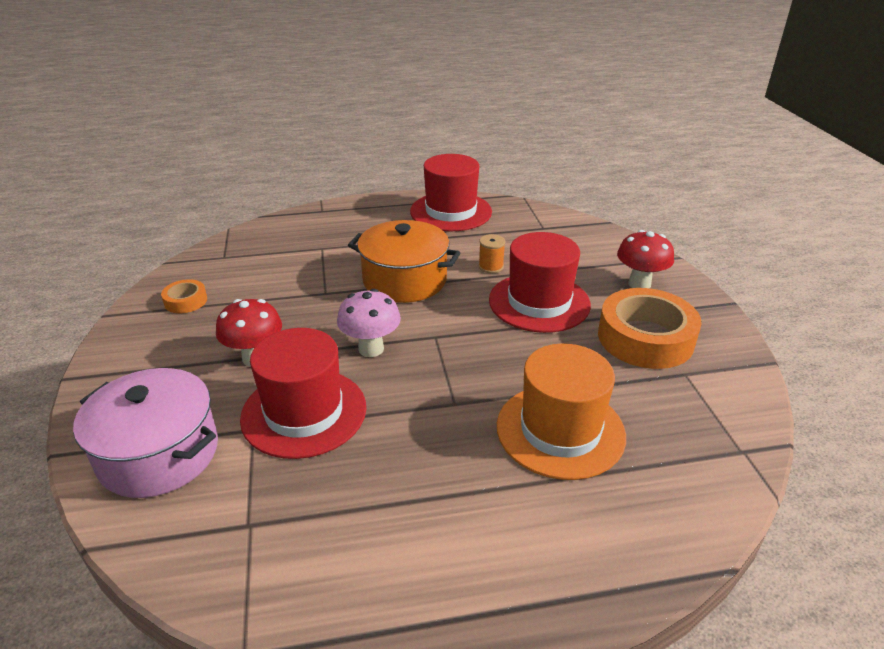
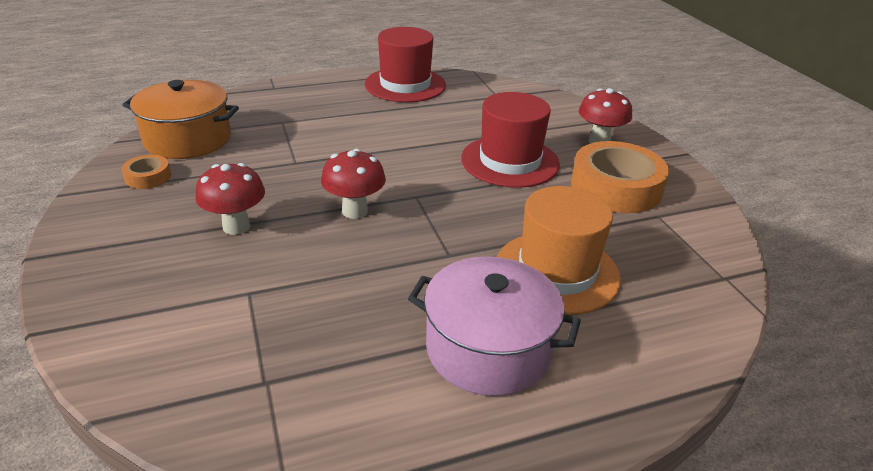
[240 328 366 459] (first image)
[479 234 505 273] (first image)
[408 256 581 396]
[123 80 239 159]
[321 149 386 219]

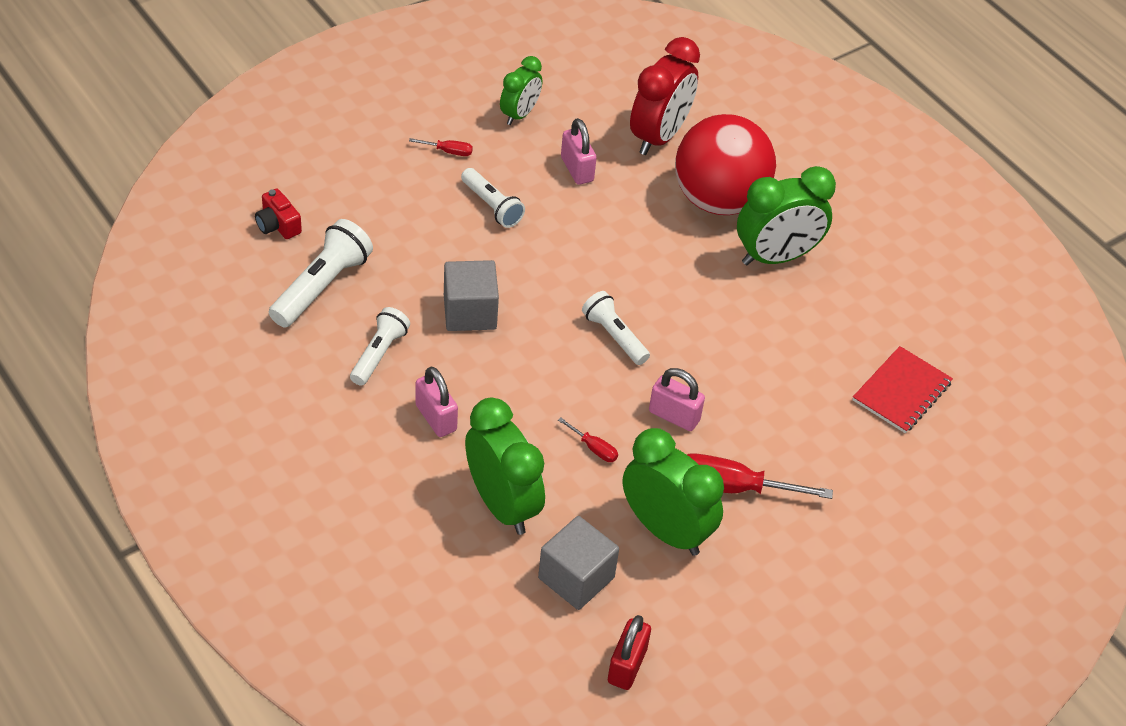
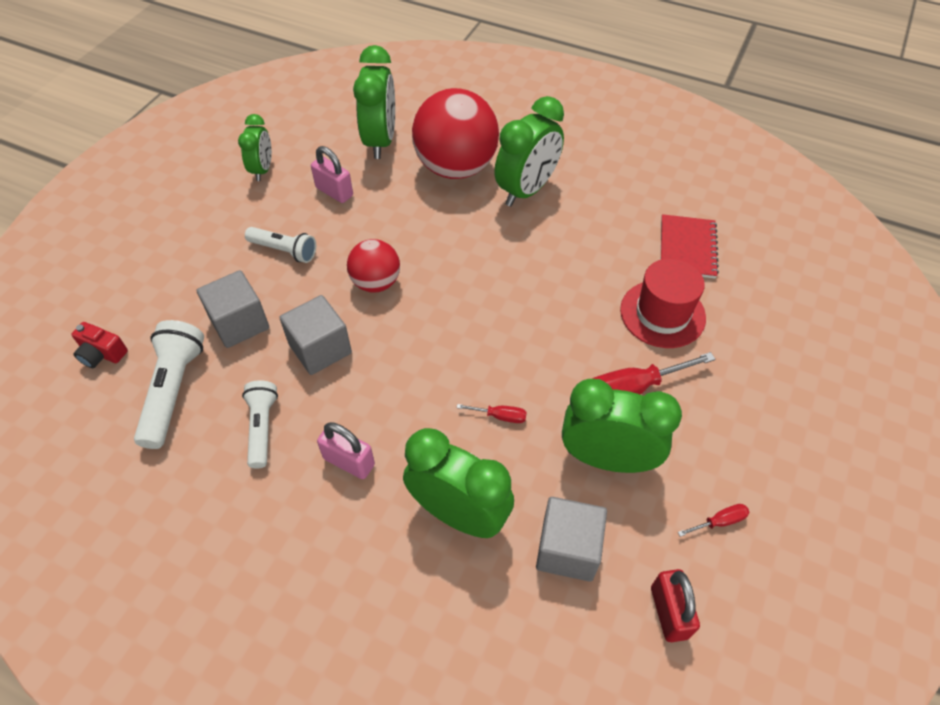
[582 291 650 365] (first image)
[649 368 705 431] (first image)
[197 270 269 348]
[347 239 400 293]
[620 258 706 348]
[678 504 750 537]
[353 45 395 159]

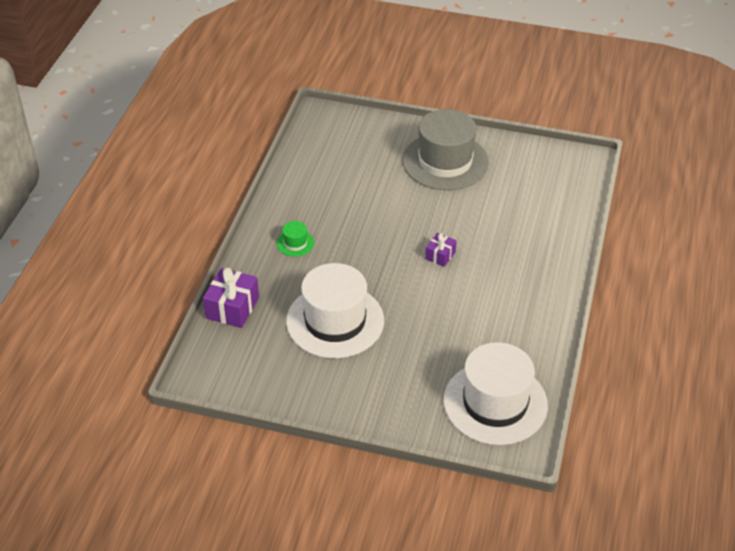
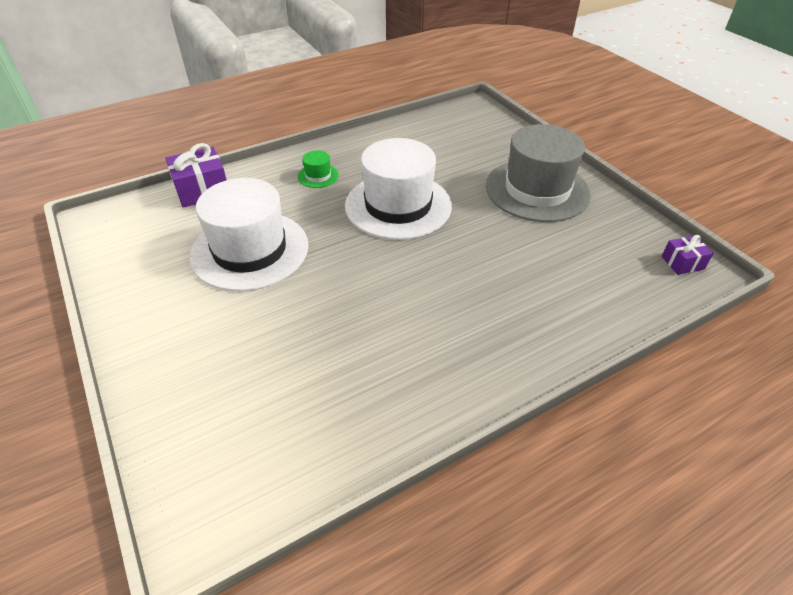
[662 235 714 275]
[345 138 452 240]

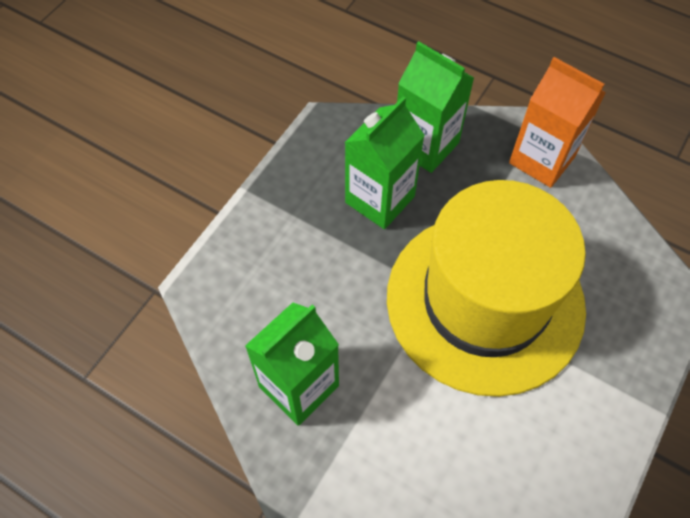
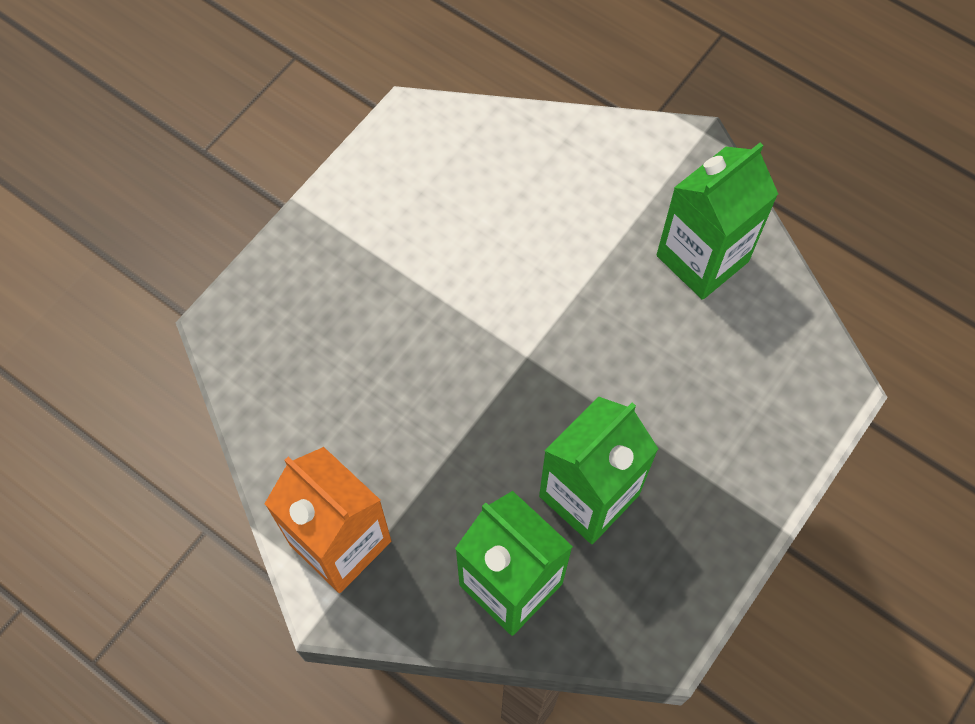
[387 180 586 397] (first image)

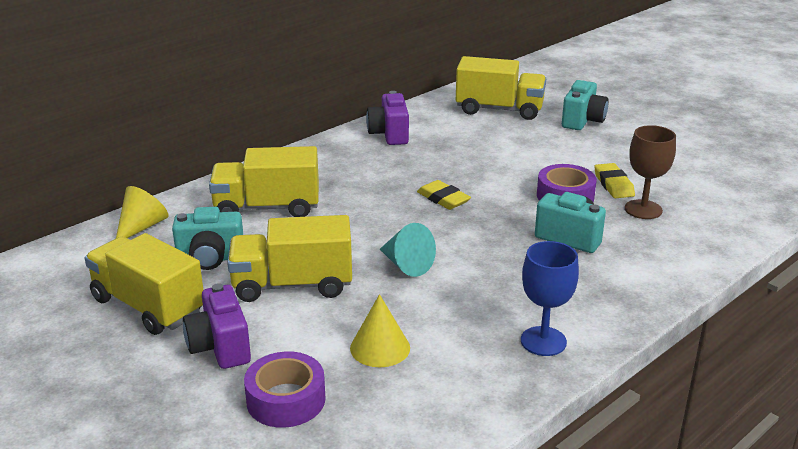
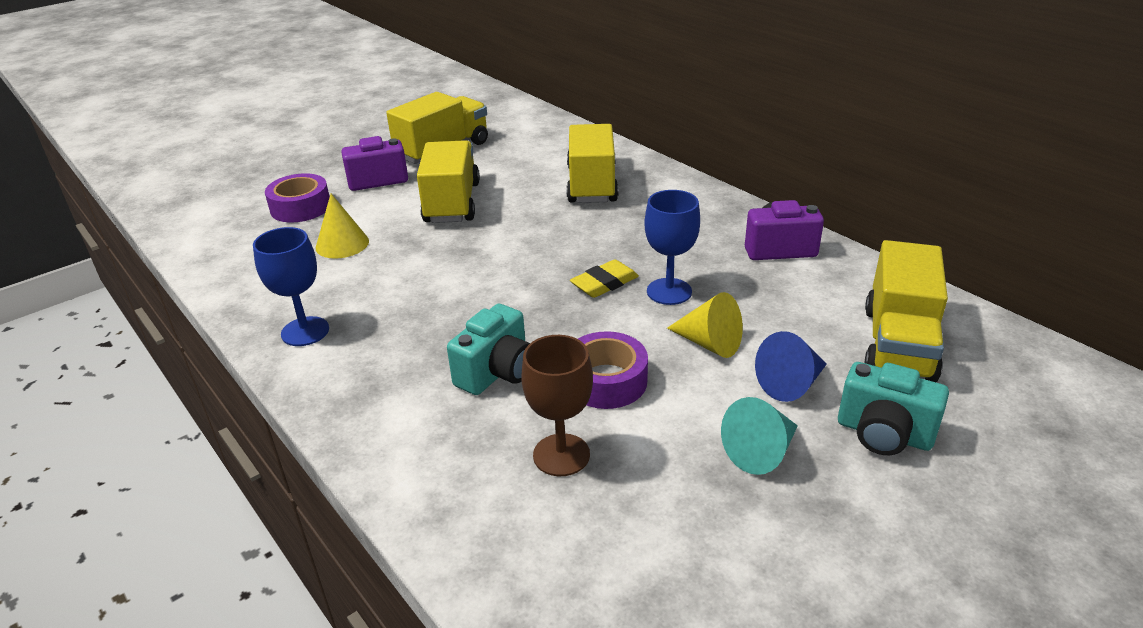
[172 207 243 270] (first image)
[594 163 635 198] (first image)
[644 190 700 305]
[755 331 827 402]
[667 292 743 358]
[721 397 798 475]

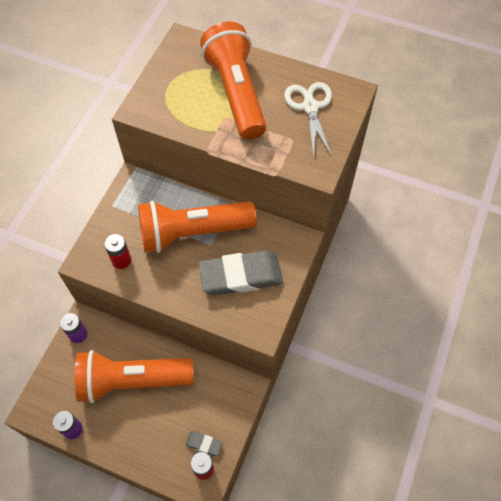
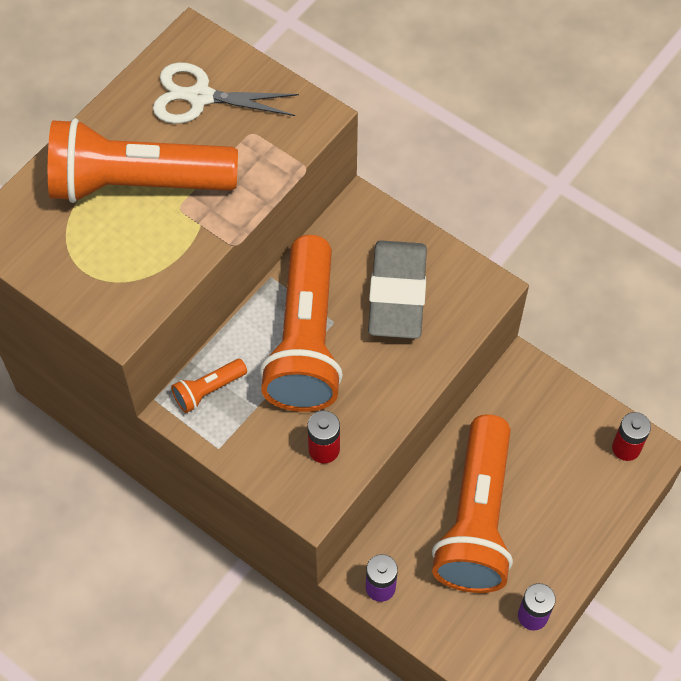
[185 431 222 456] (first image)
[171 359 247 413]

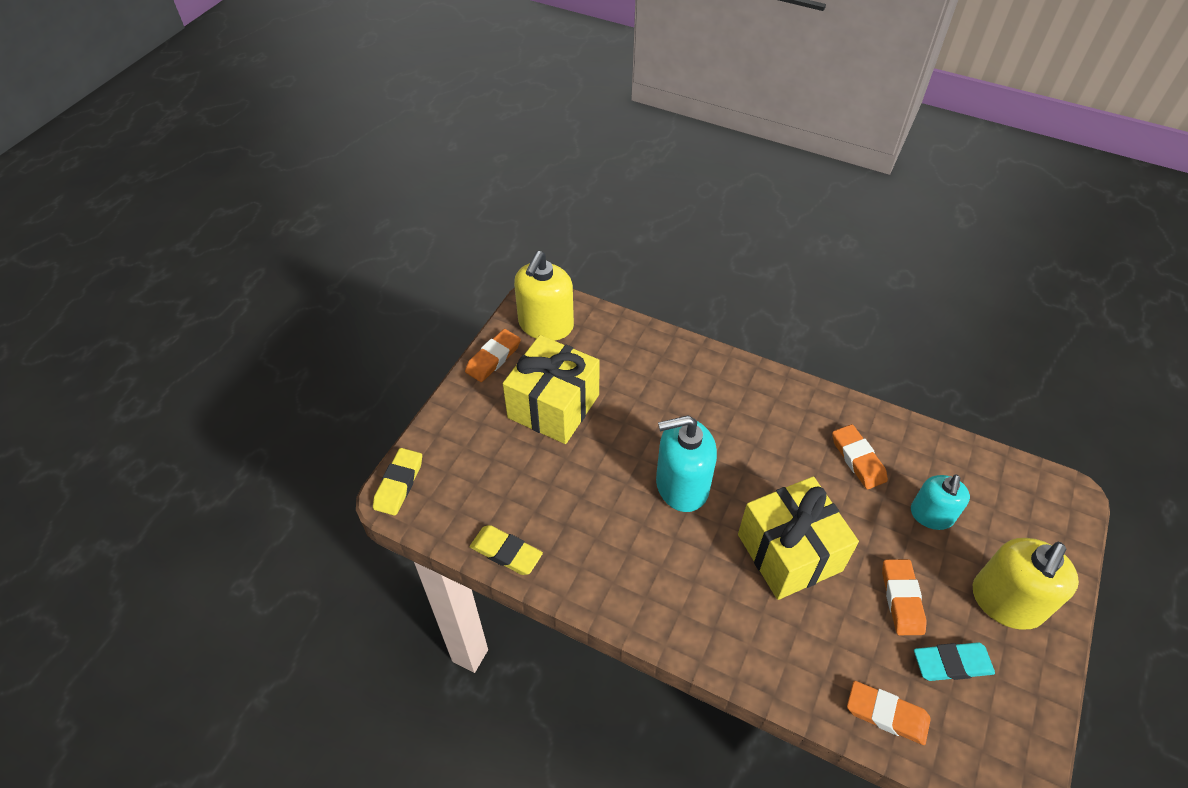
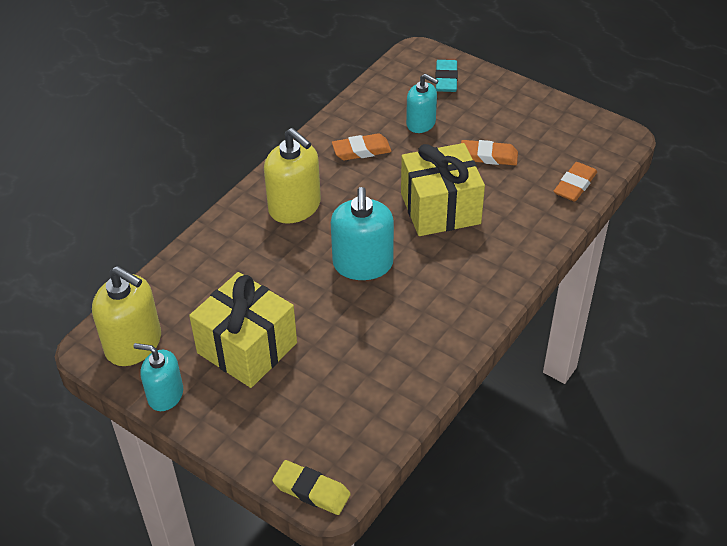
[470 525 543 575] (first image)
[435 60 458 92]
[264 128 321 224]
[133 343 183 411]

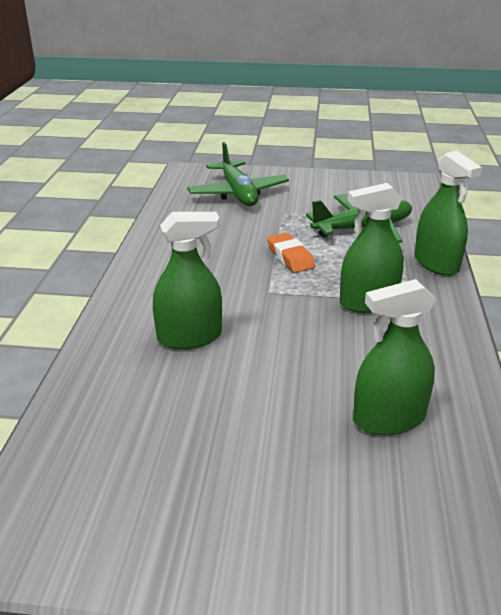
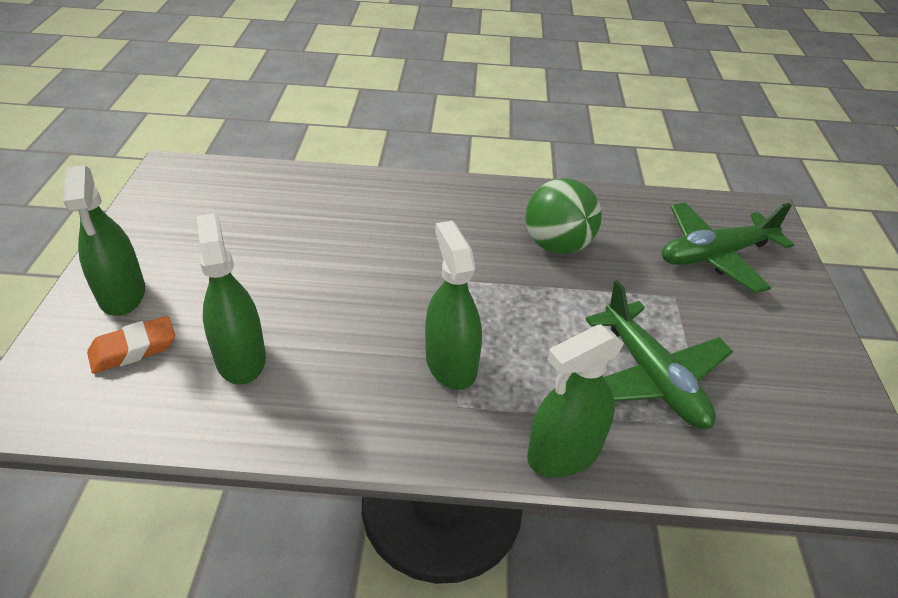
[525 178 602 254]
[63 165 145 316]
[87 316 175 374]

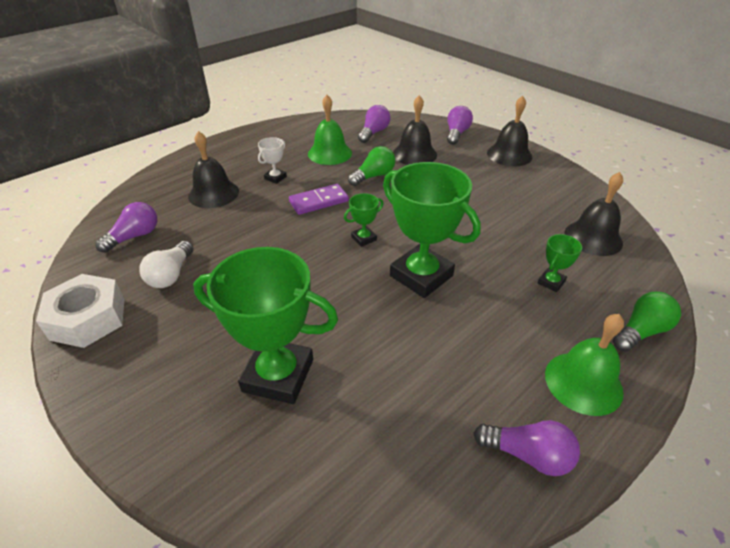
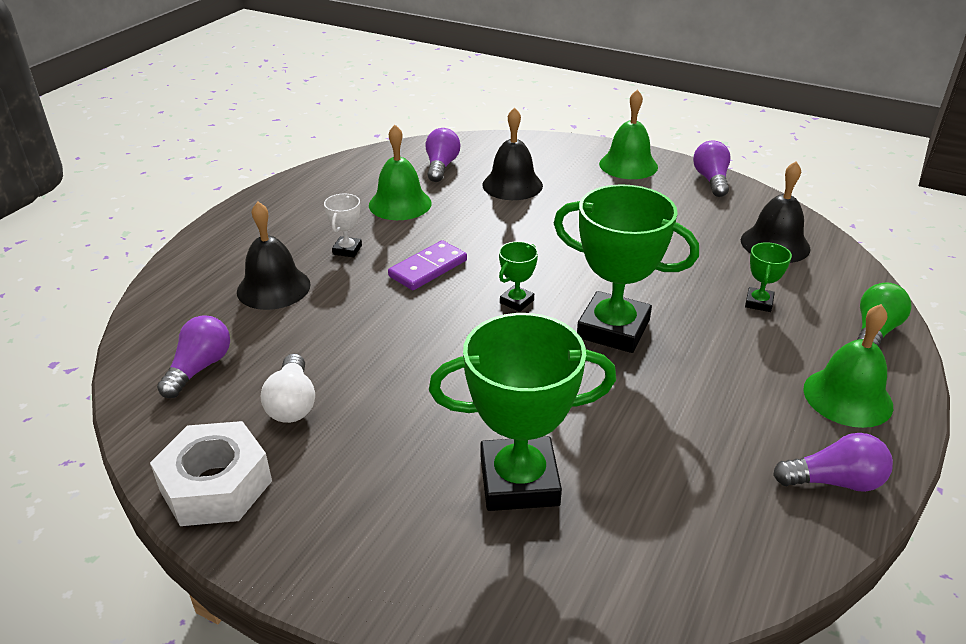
[348 146 395 186] (first image)
[693 140 730 197]
[599 89 658 179]

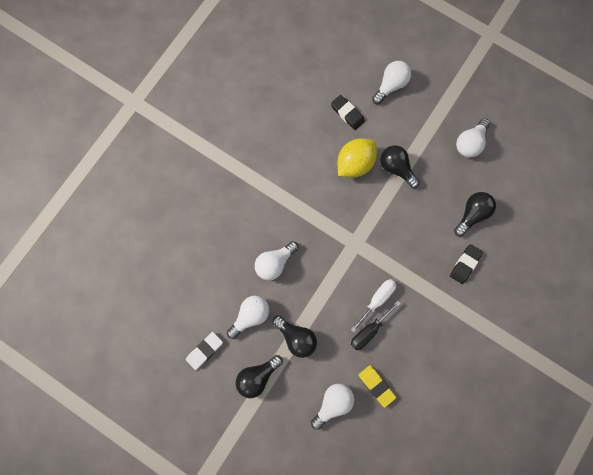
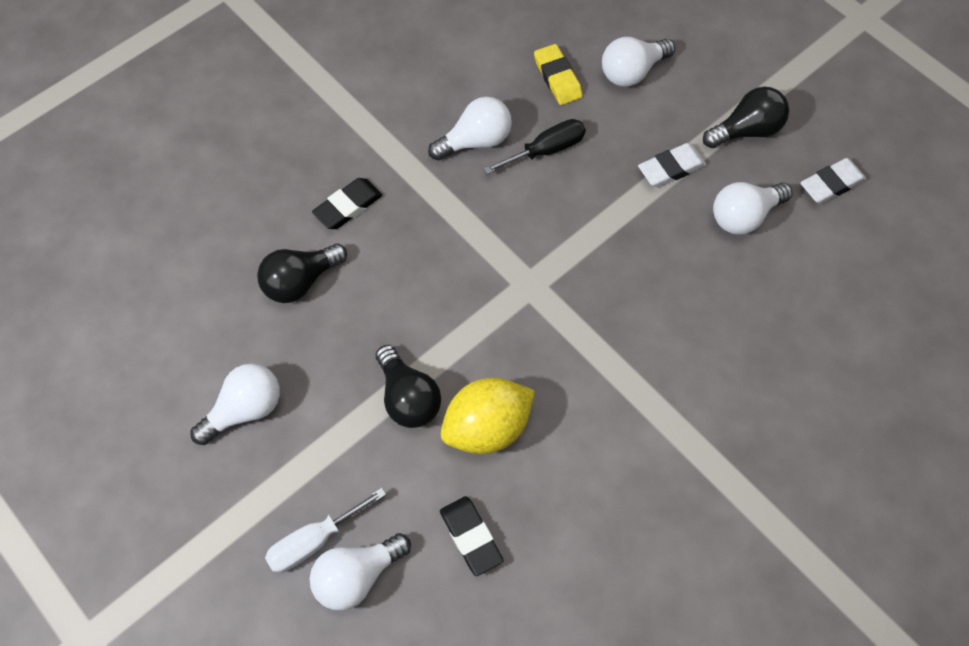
[428 97 512 160]
[265 488 386 573]
[638 143 706 187]

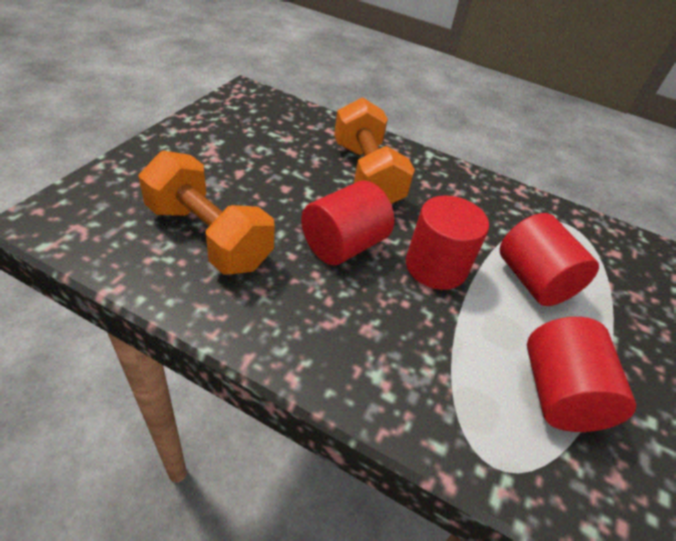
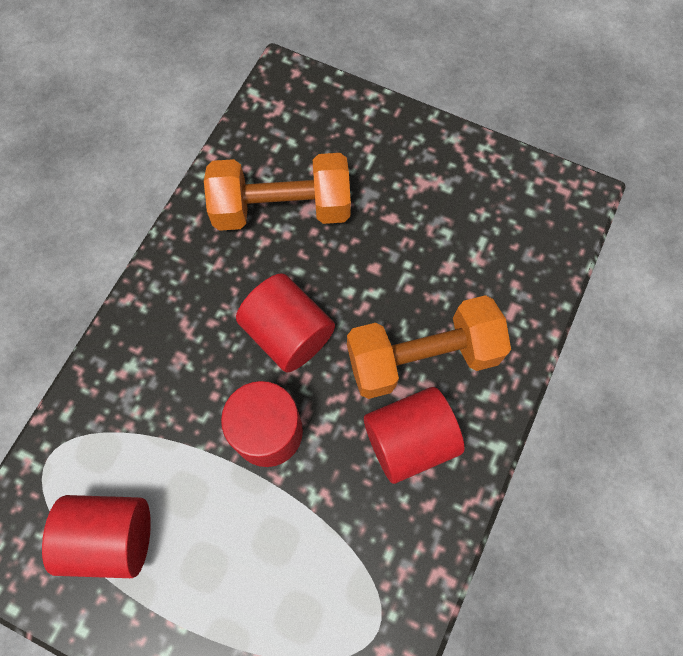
[364 387 464 484]
[204 153 351 231]

